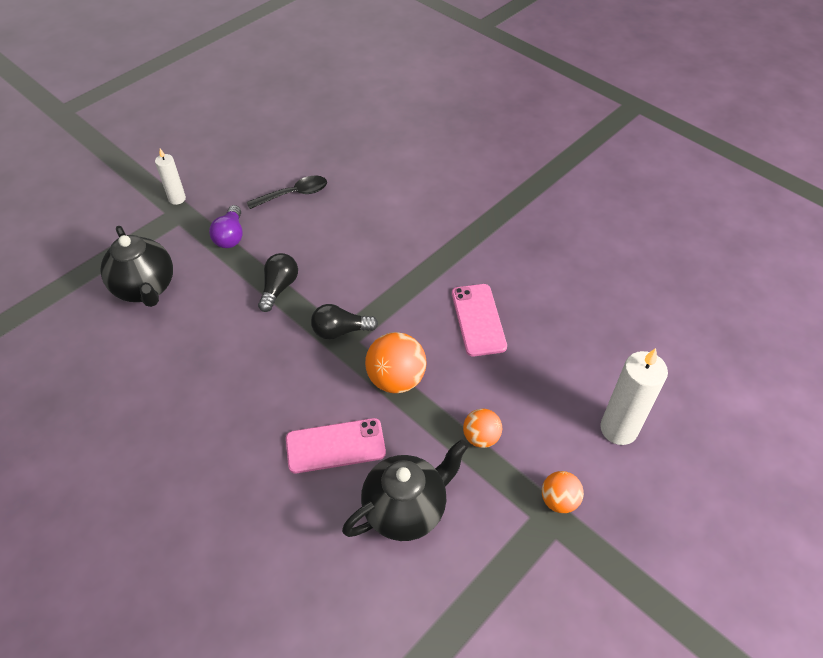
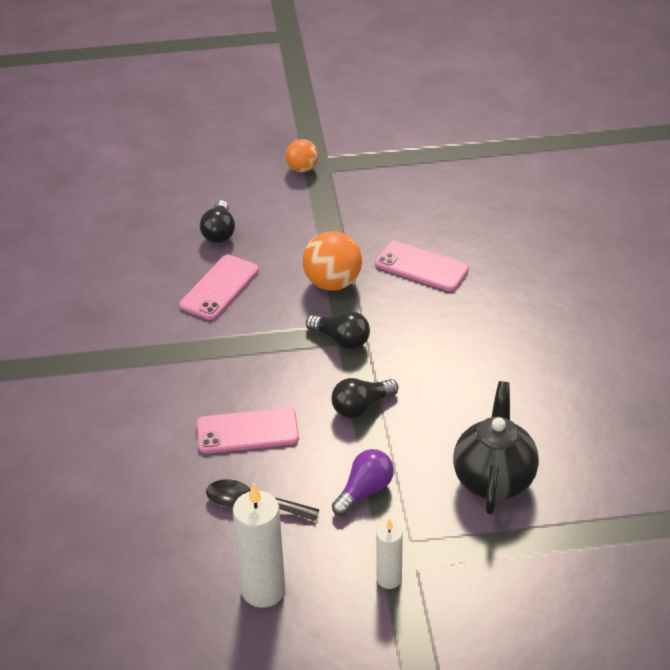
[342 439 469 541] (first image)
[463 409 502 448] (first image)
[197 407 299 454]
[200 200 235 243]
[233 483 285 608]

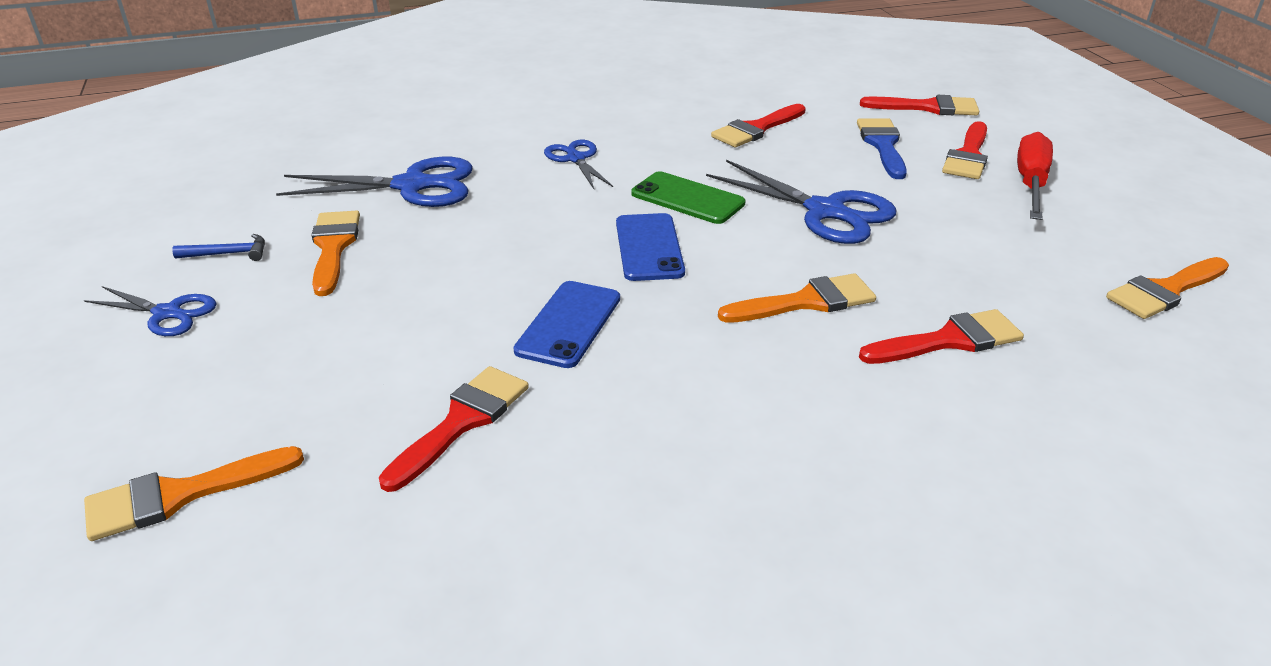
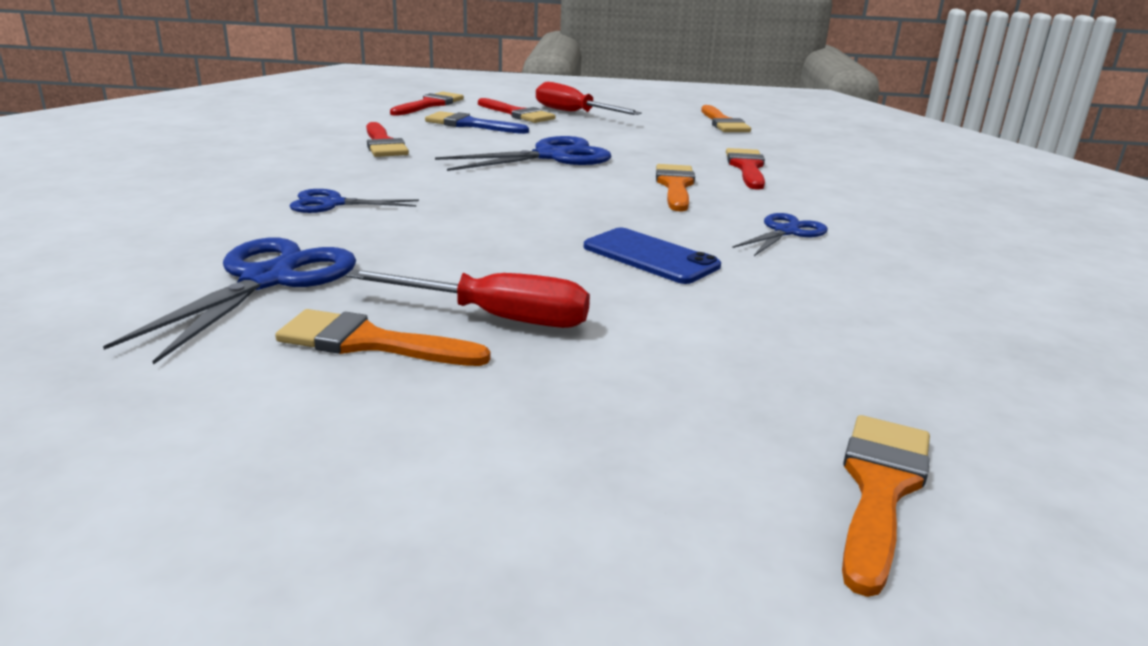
[172 234 265 261] (first image)
[379 366 529 492] (first image)
[616 213 685 281] (first image)
[631 171 745 224] (first image)
[346 270 590 328]
[732 213 828 256]
[842 415 930 597]

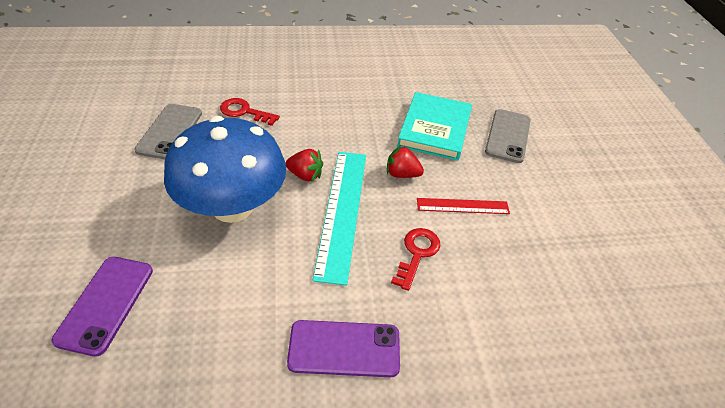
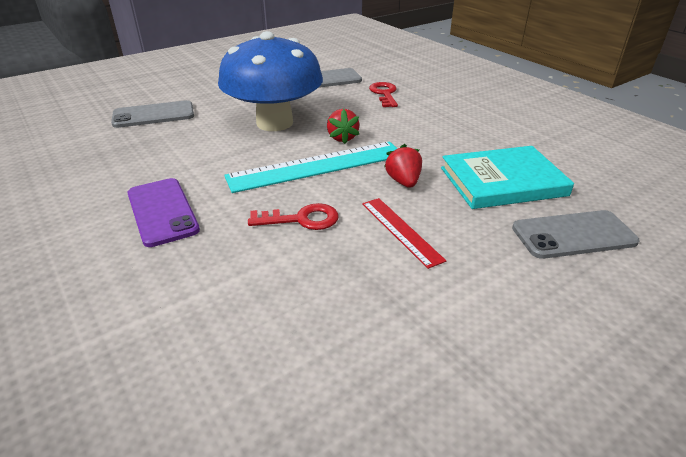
[111 100 194 128]

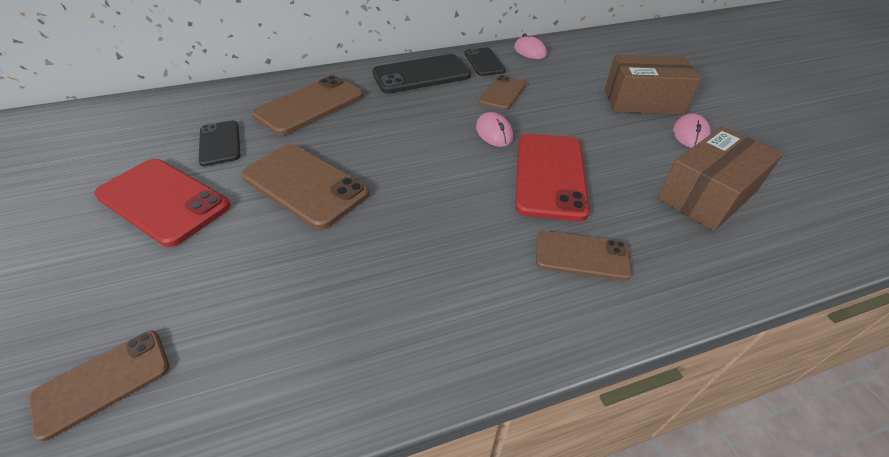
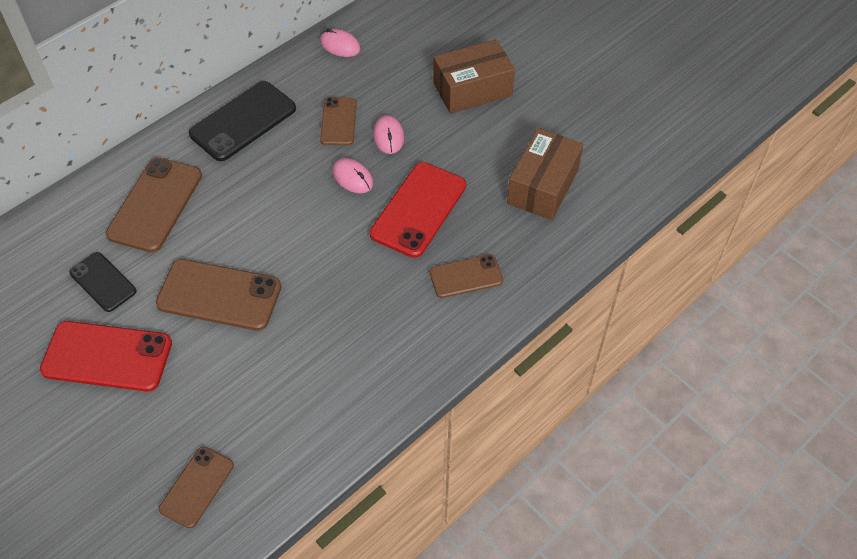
[465 48 506 76] (first image)
[373 115 404 154]
[370 162 466 258]

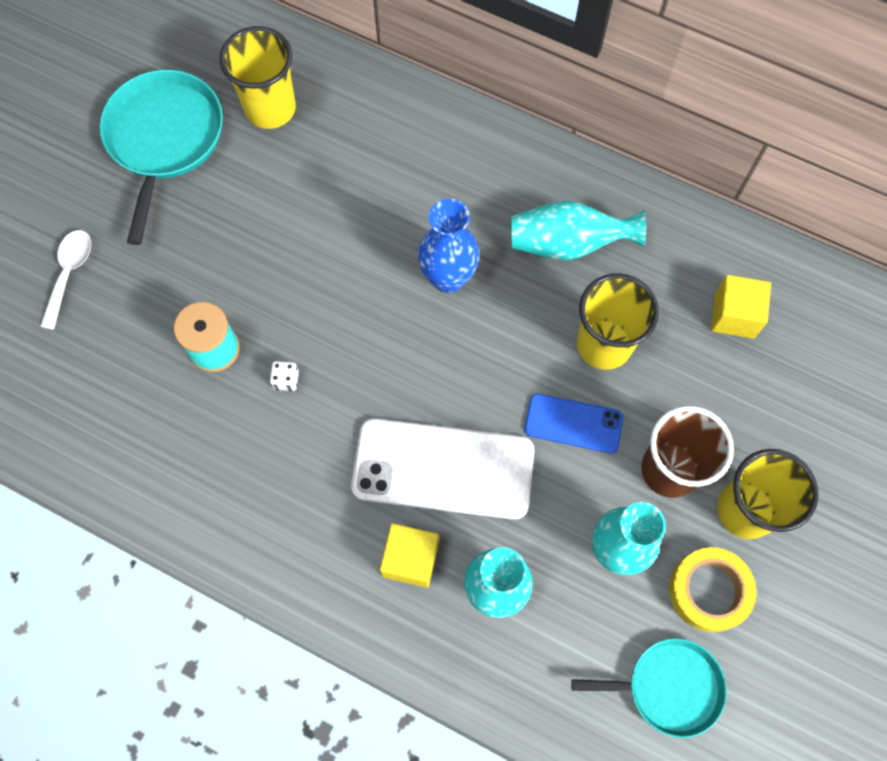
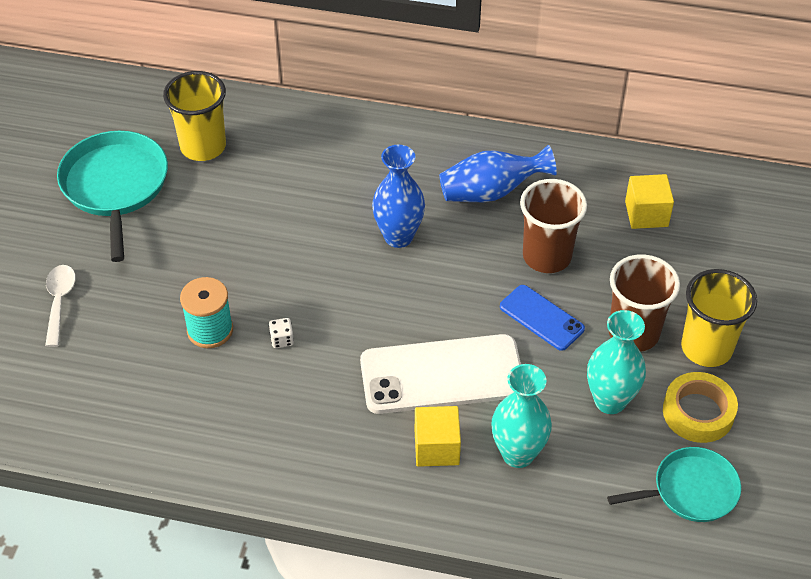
[439 145 557 202]
[520 179 587 273]
[500 285 585 351]

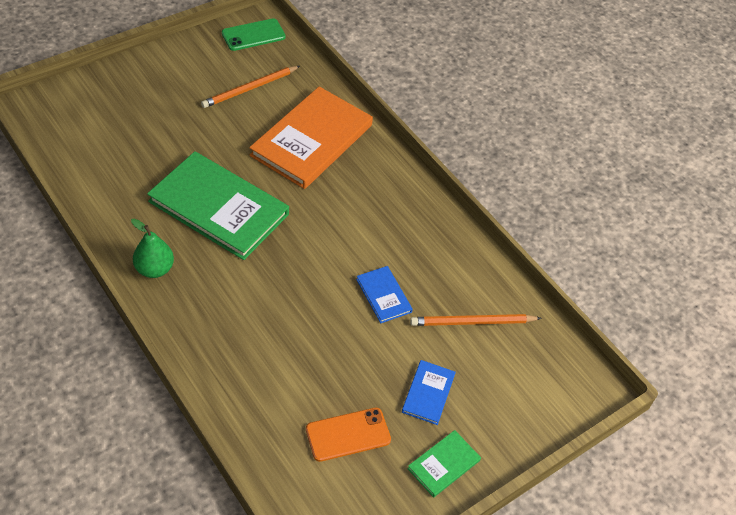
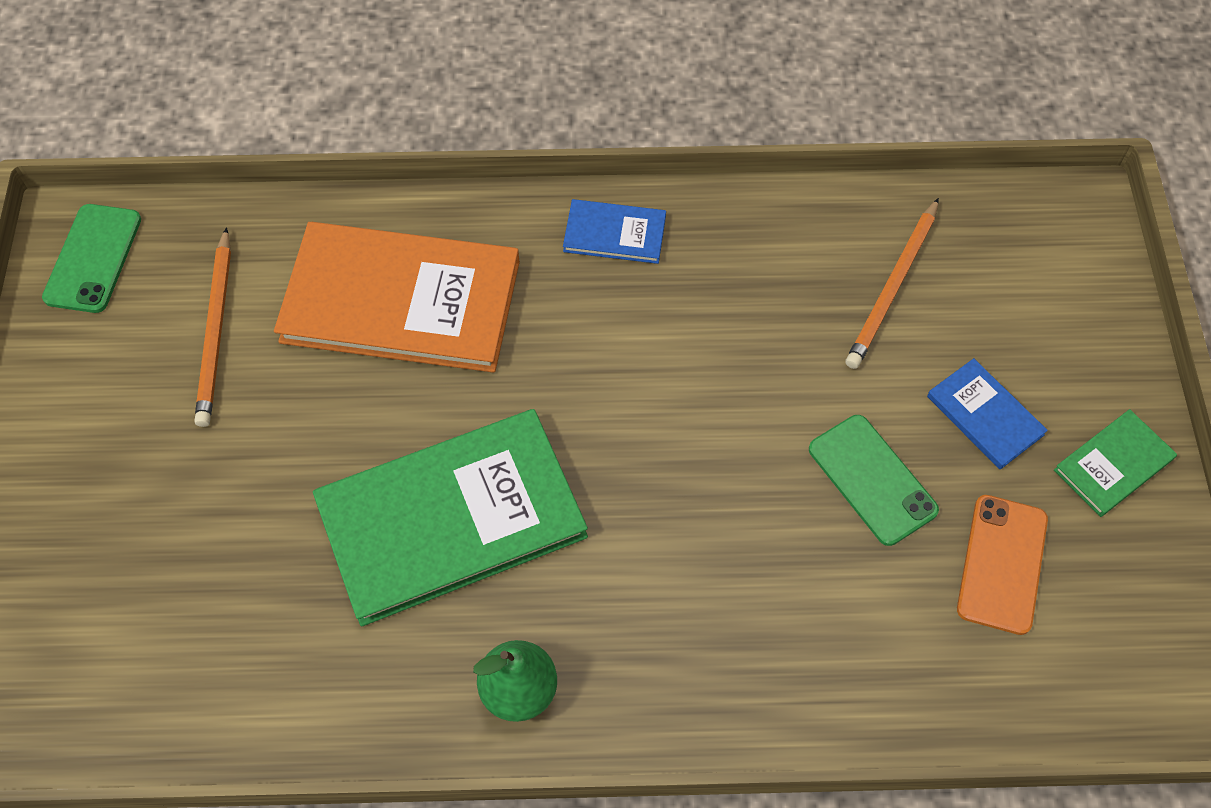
[809 415 939 546]
[563 199 666 264]
[274 222 520 373]
[1054 409 1177 517]

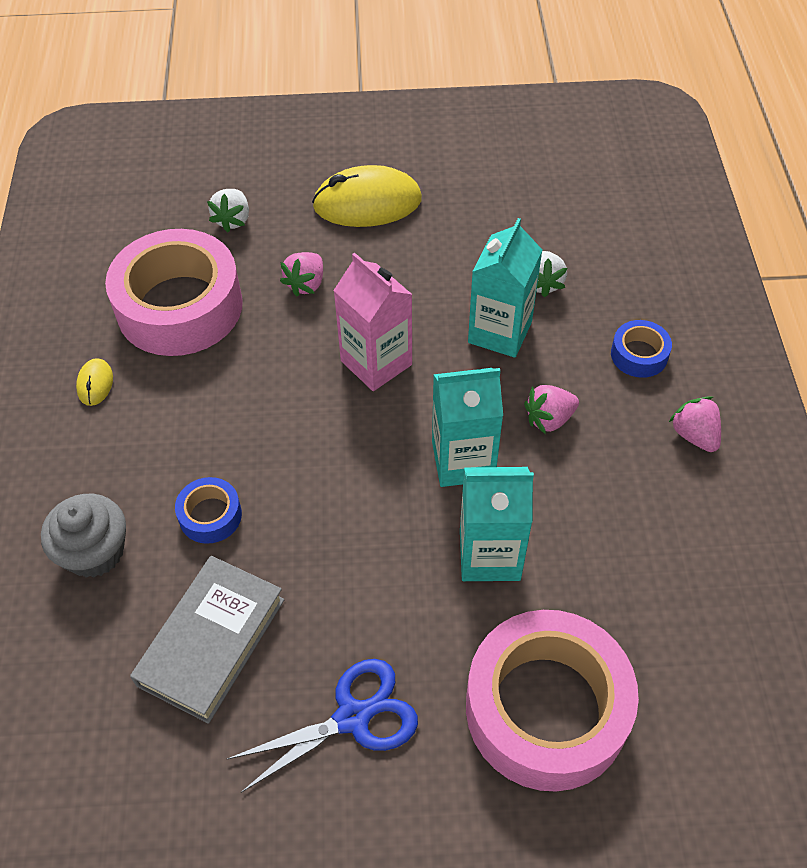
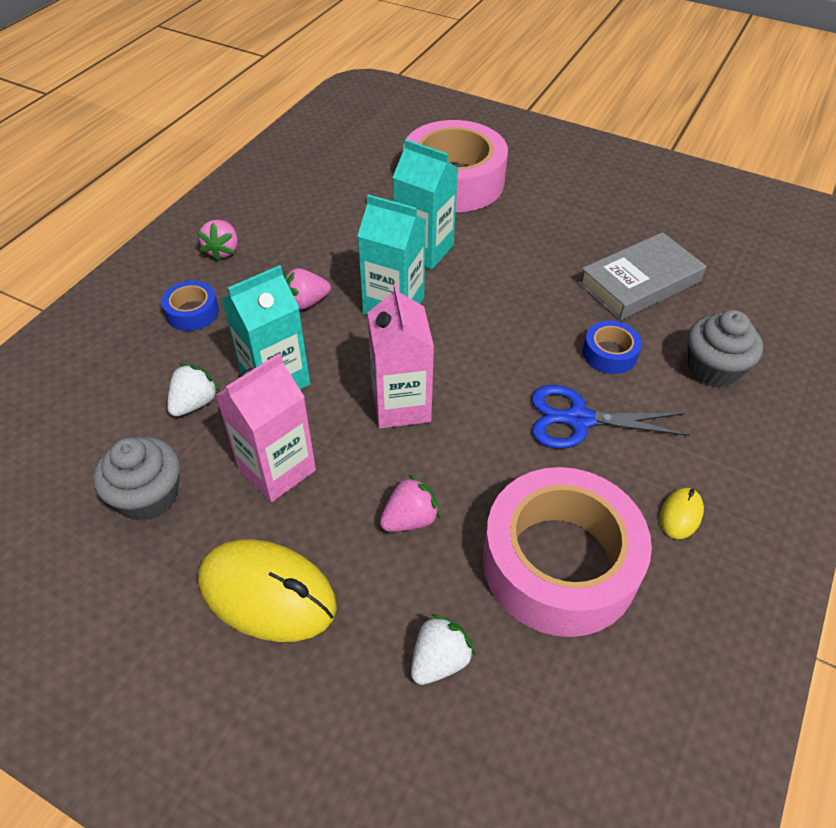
[93 436 180 521]
[216 353 316 502]
[531 385 689 449]
[284 268 331 310]

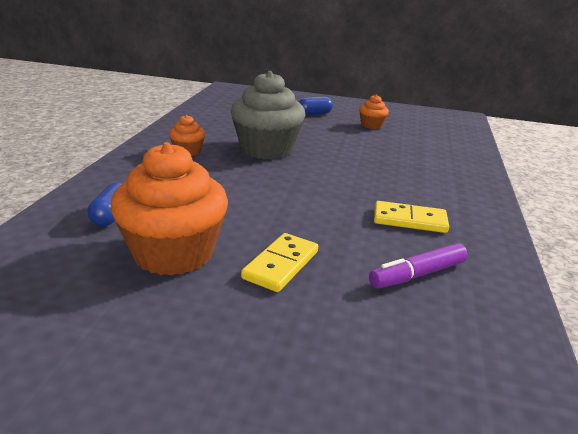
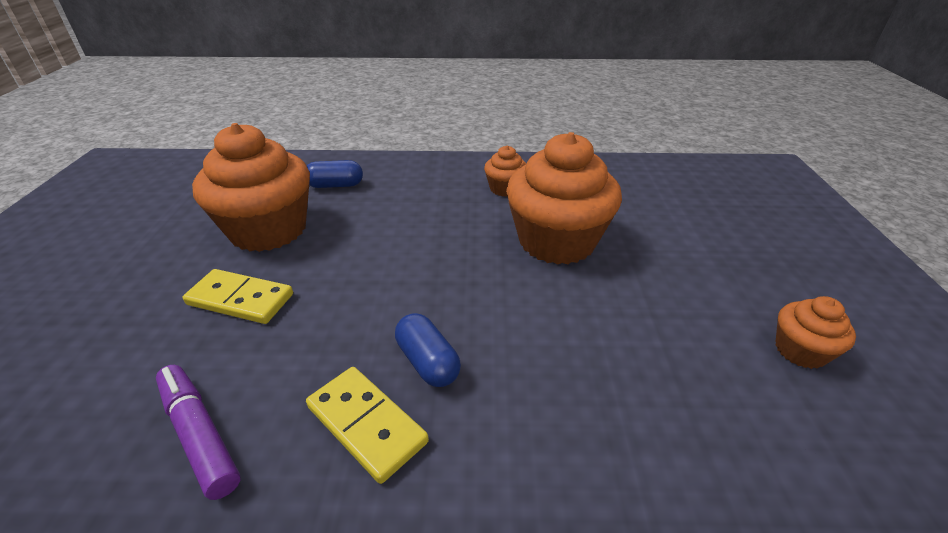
[395 313 461 387]
[506 132 622 265]
[306 367 429 484]

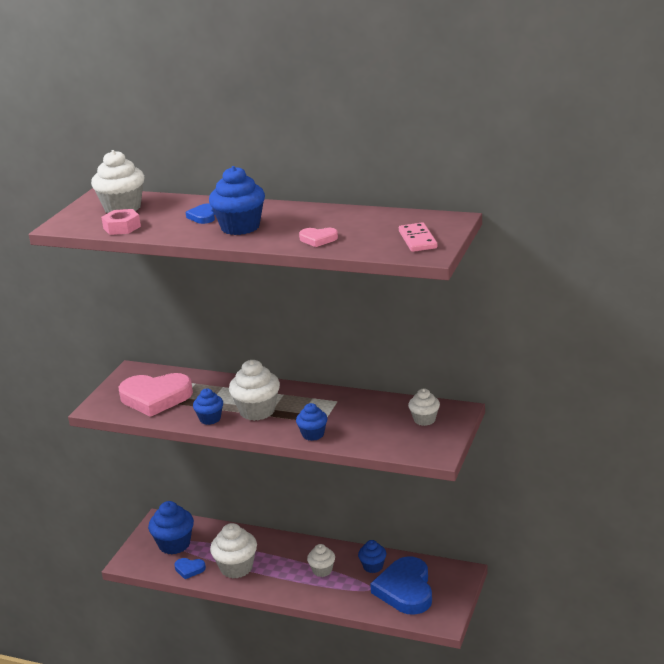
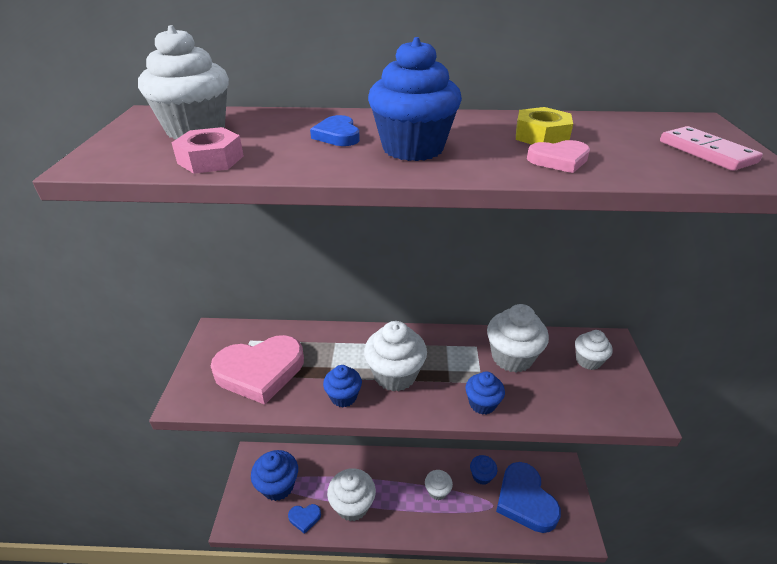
[487 304 549 372]
[516 107 573 145]

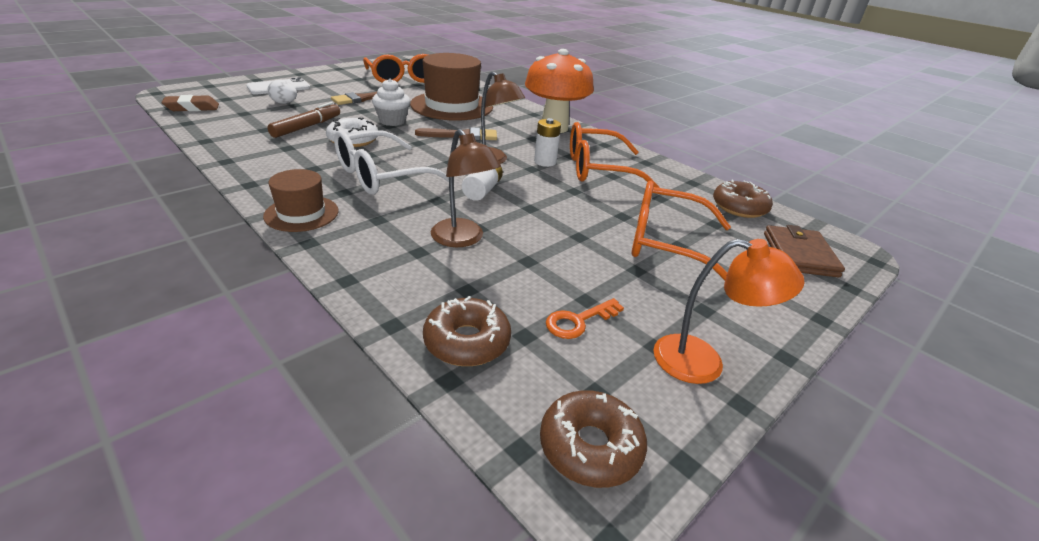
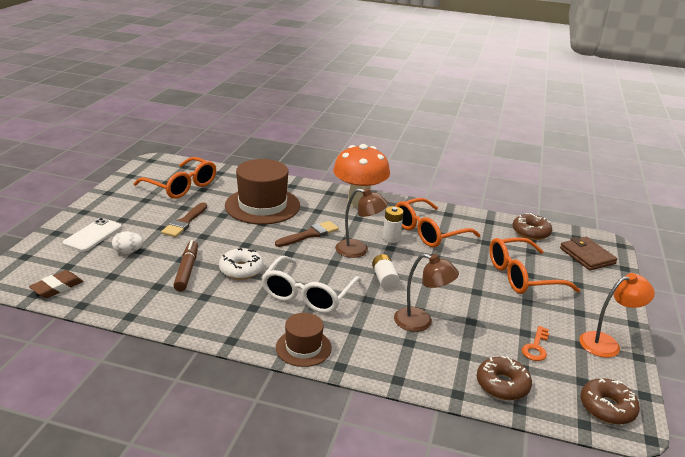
[372 78 410 126] (first image)

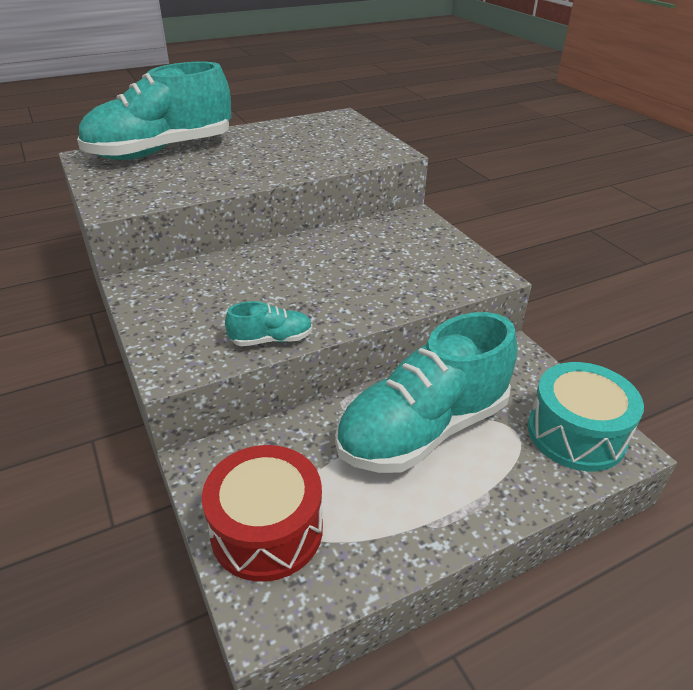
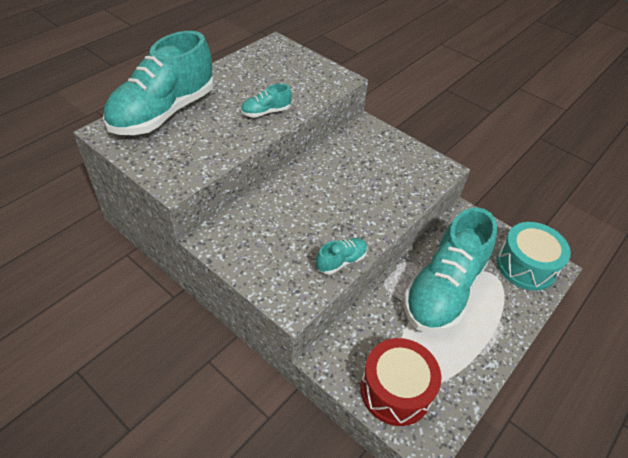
[241 84 292 118]

